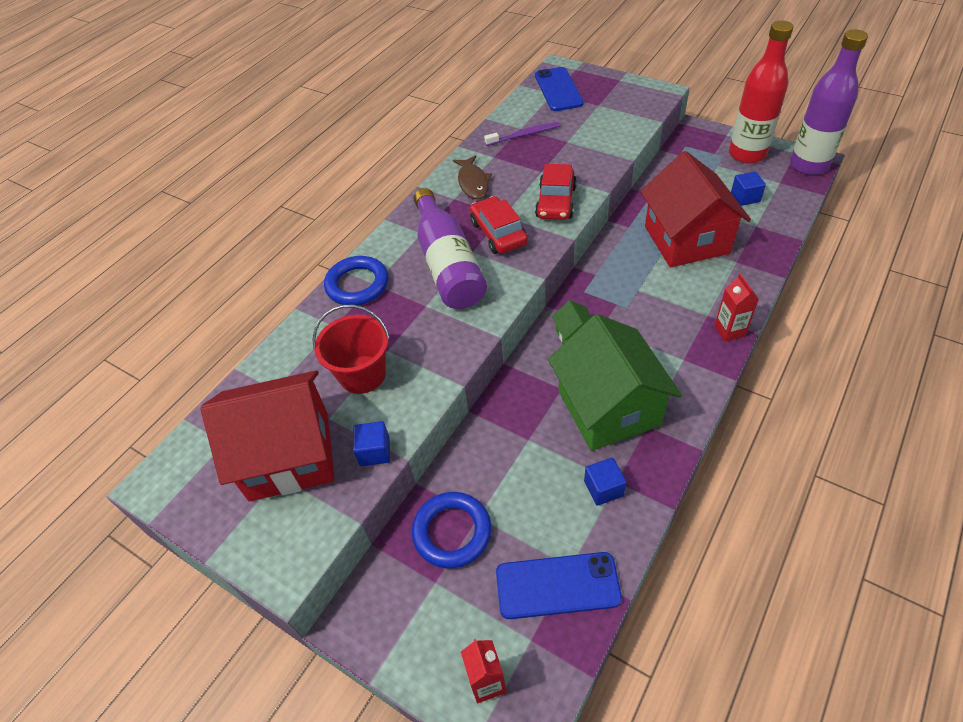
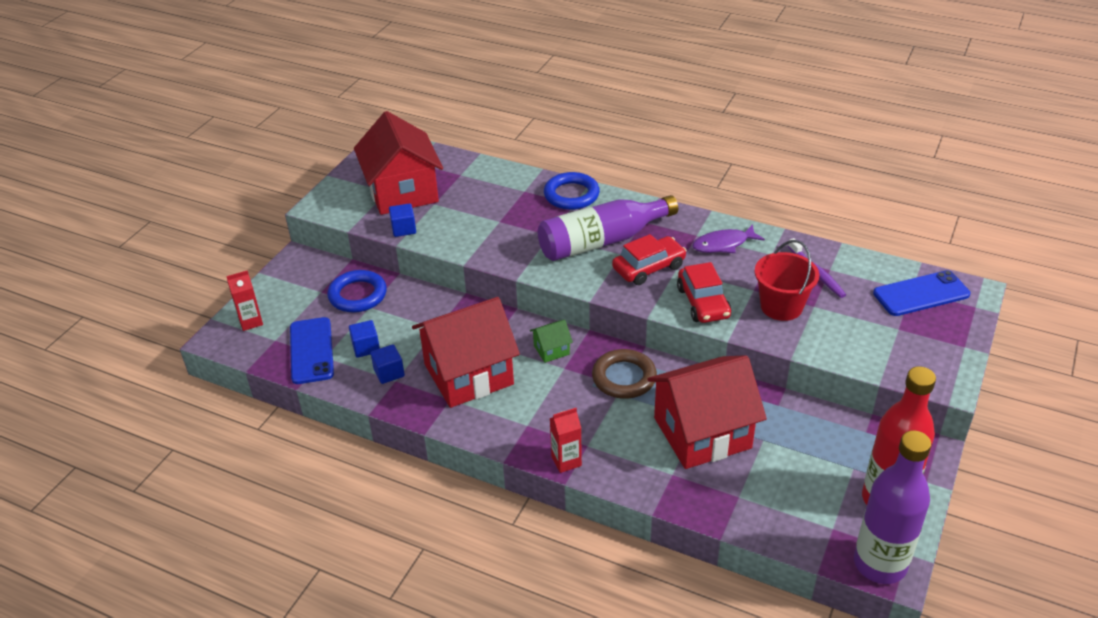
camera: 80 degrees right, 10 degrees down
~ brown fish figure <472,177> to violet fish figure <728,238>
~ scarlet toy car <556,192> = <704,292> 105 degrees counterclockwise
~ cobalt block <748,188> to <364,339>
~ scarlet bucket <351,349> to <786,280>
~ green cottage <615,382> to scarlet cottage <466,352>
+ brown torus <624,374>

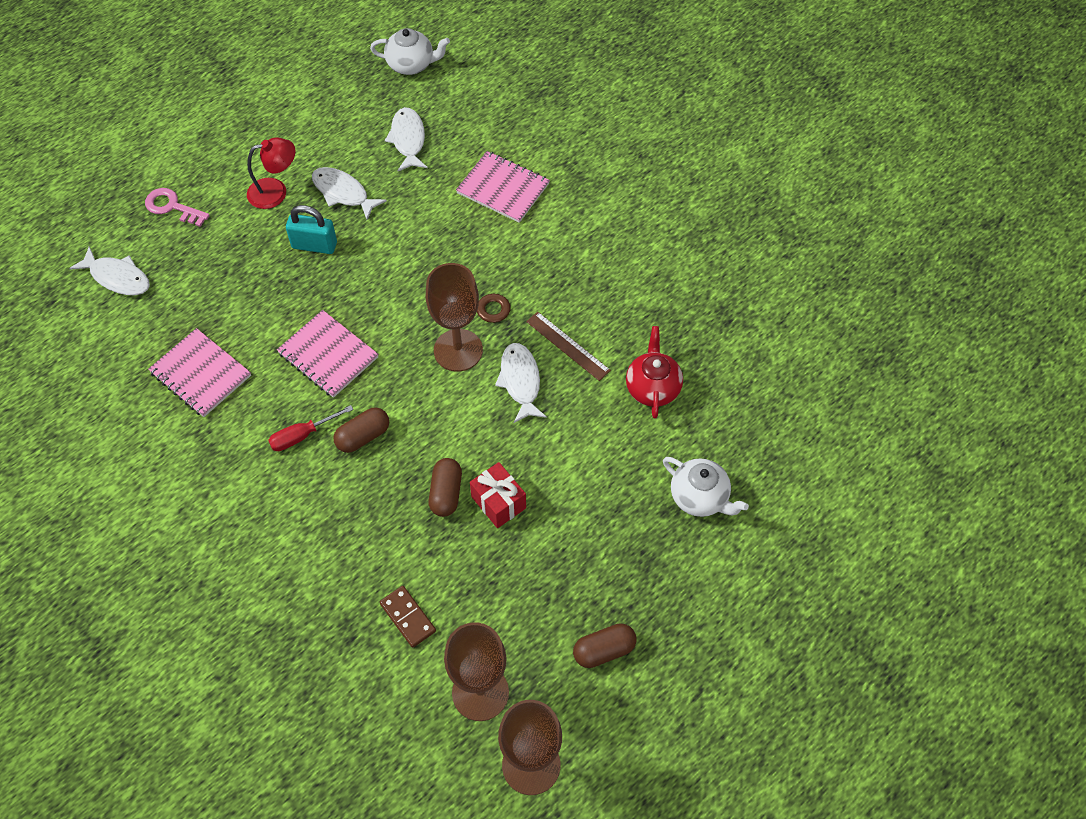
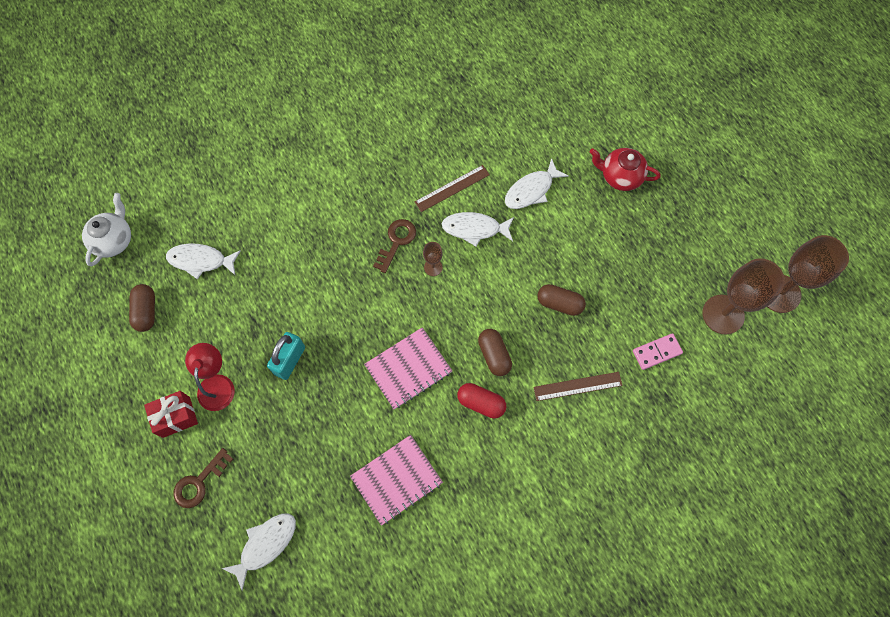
camera: 75 degrees left, 10 degrees up
- pink notebook <503,187>
~ pure white fish figure <349,193> to <536,183>
~ pink door key <177,207> to brown door key <203,478>
~ brown chalice <454,317> = <433,259> x0.46
~ scarlet china teapot <654,372> to <625,169>
~ scarlet screwdriver <310,428> to scarlet pill shape <481,401>
- pure white china teapot <706,487>
~ scarlet wrapped gift <498,495> to <171,414>
~ brown domino piece <408,617> to pink domino piece <658,351>
~ brown pill shape <605,645> to <142,308>
+ brown ruler <578,386>

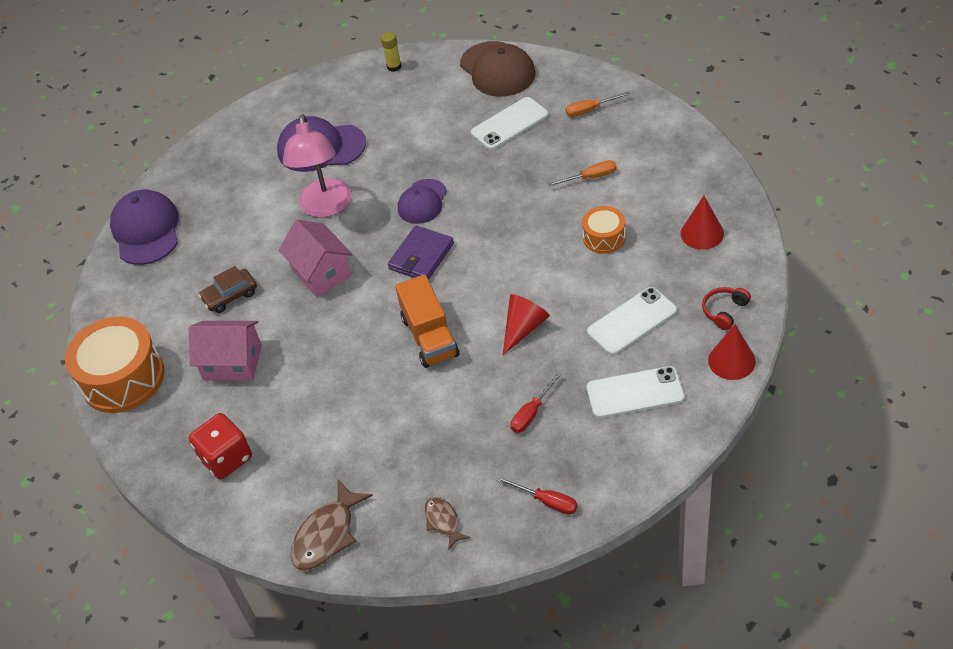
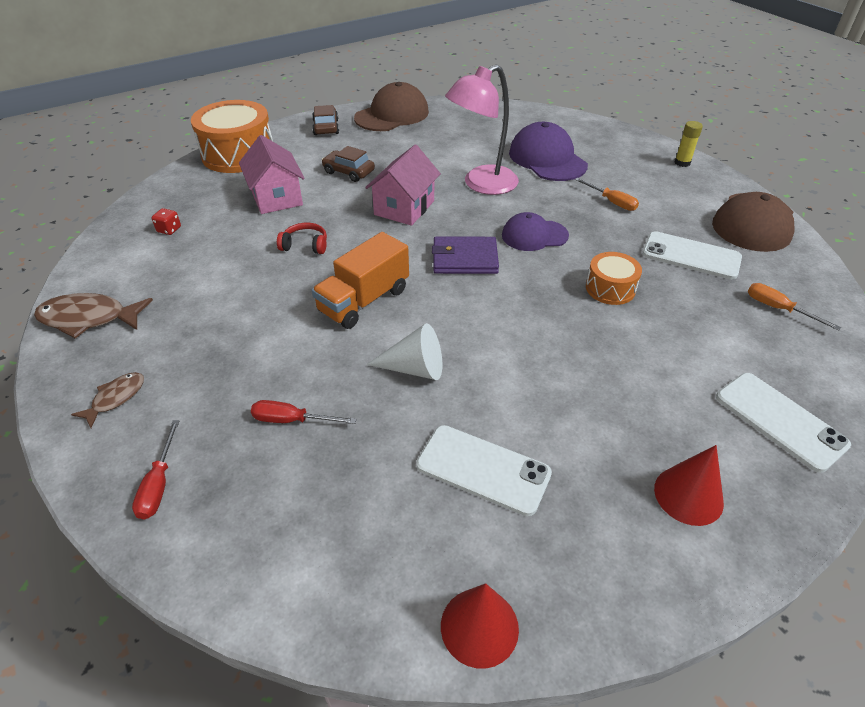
camera: 55 degrees right, 5 degrees down
~ orange-coloured screwdriver <582,173> to <607,194>
~ violet cap <144,227> to brown cap <391,106>
~ orange-coloured snare drum <604,230> to <614,278>
~ scarlet over-ear headphones <726,308> to <302,238>
~ scarlet cone <526,324> to pure white cone <404,351>
~ pure white smartphone <636,392> to <783,423>
~ scarlet dice <220,446> = <166,221> x0.46
+ brown toy car <325,120>

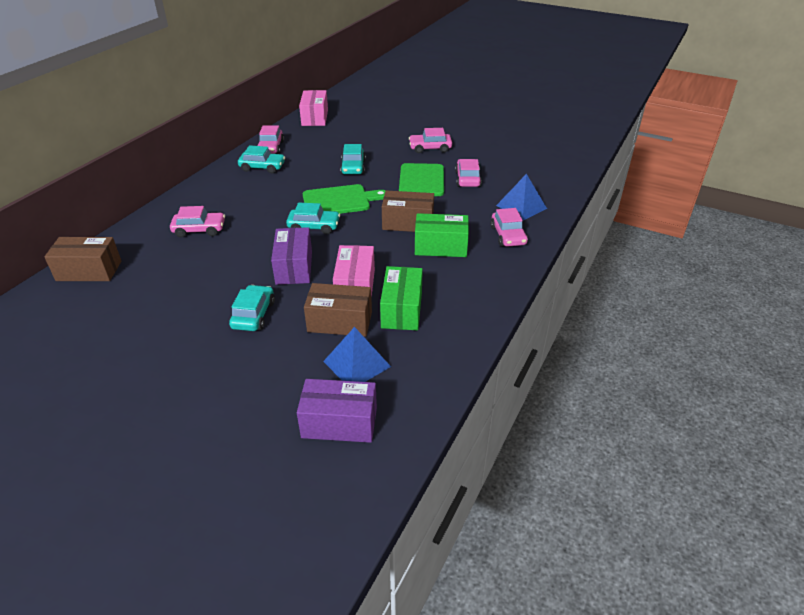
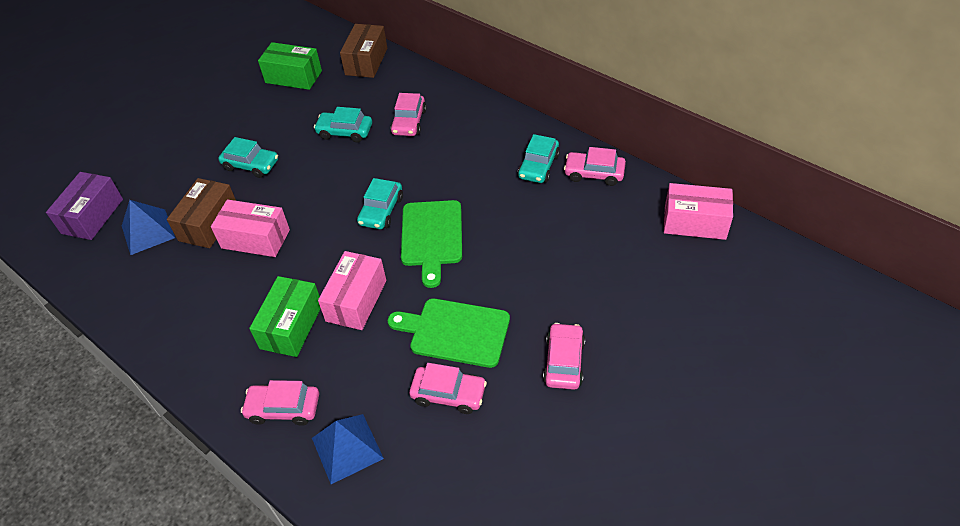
camera: 105 degrees right, 10 degrees up
~ turquoise toy car <353,159> to <343,125>
~ brown package <408,211> to pink package <352,290>
- violet package <291,256>
~ green package <401,298> to <290,66>

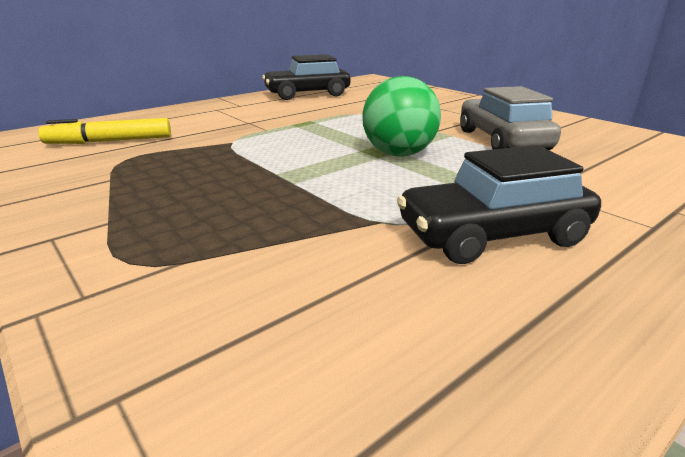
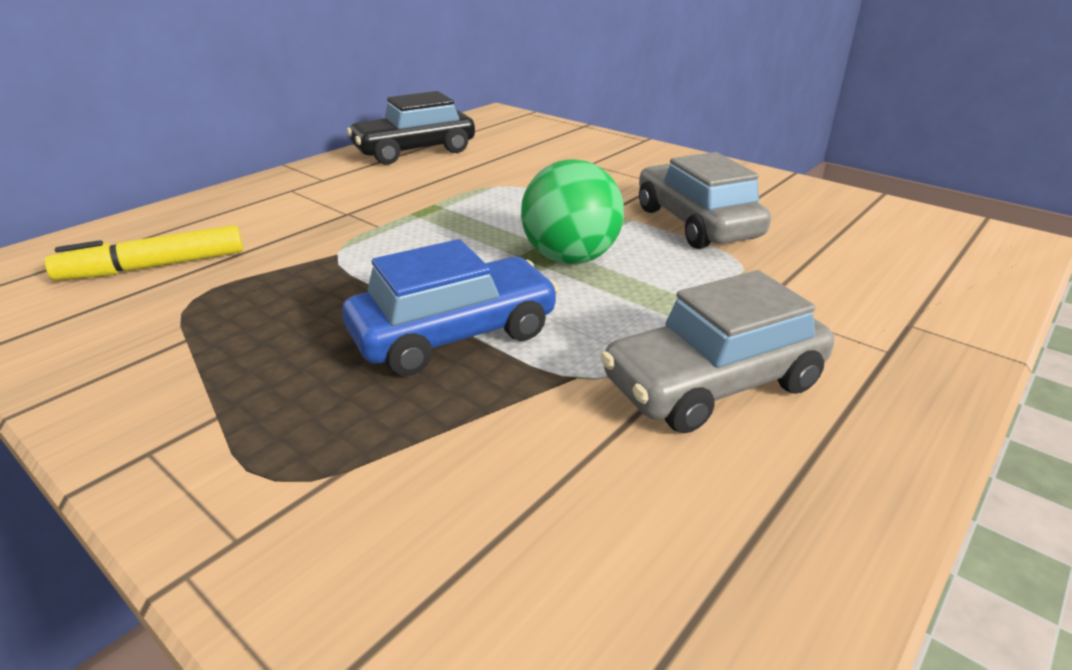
camera: 10 degrees left, 5 degrees up
~ jet-black toy car <499,204> to grey toy car <717,351>
+ cobalt toy car <450,307>

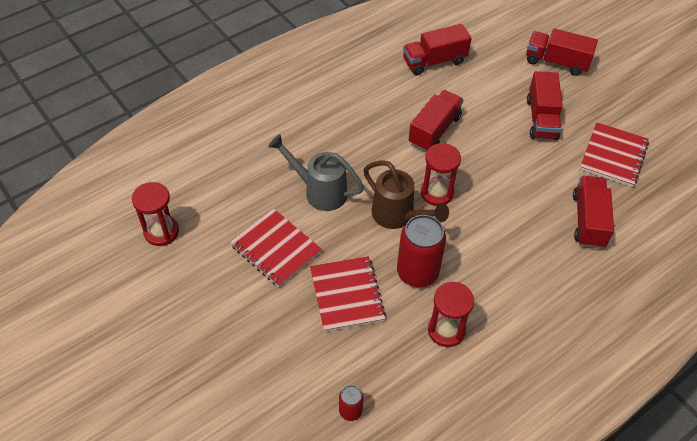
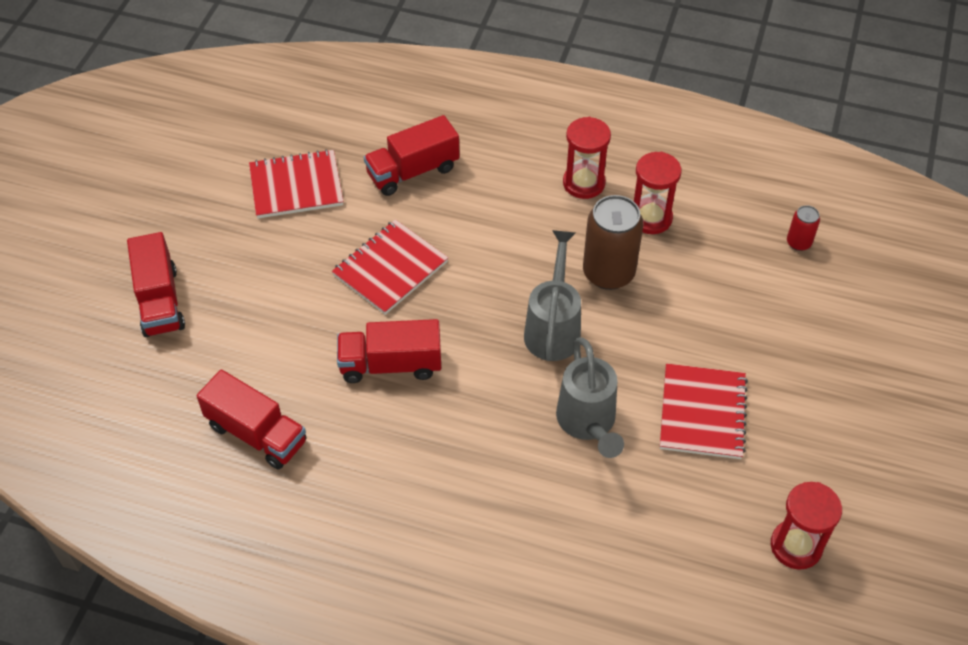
camera: 125 degrees left, 0 degrees up
- scarlet lorry <545,105>
~ scarlet sandglass <441,174> to <587,158>
~ brown watering can <406,194> to grey watering can <552,295>
~ scarlet can <421,251> to brown can <613,242>
~ scarlet notebook <348,294> to <390,267>

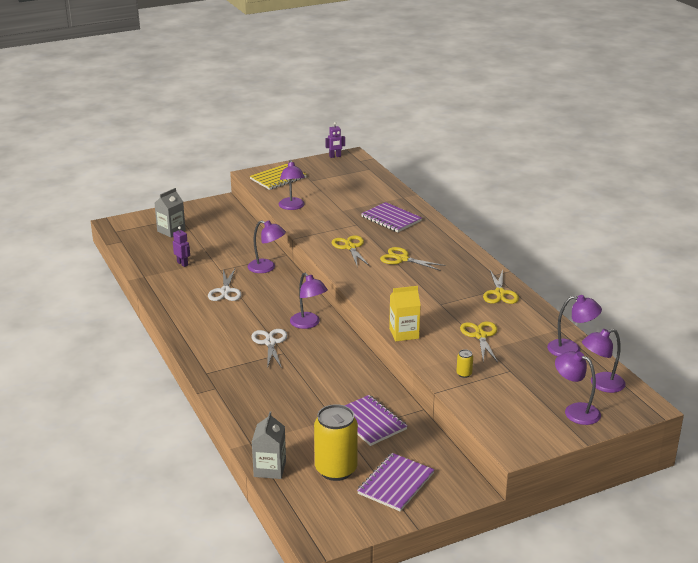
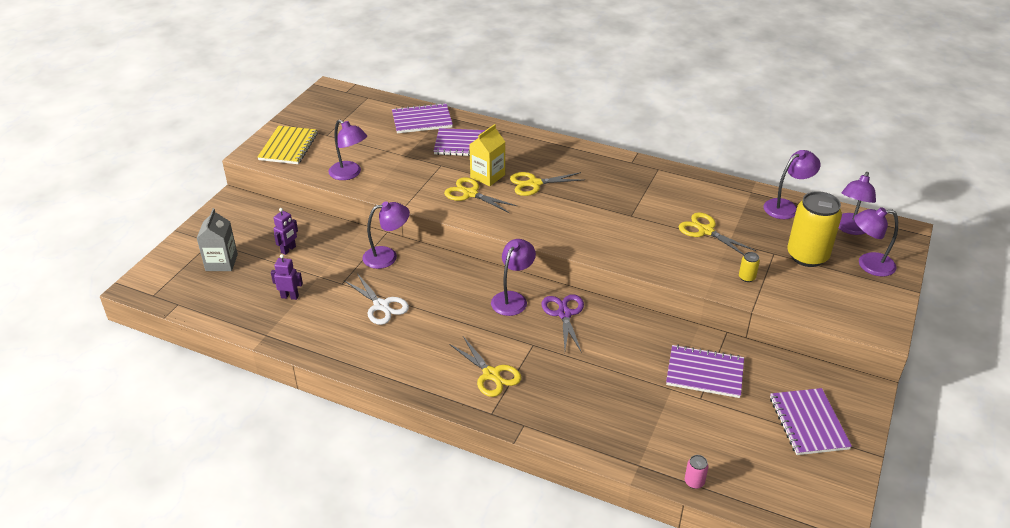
camera: 40 degrees left, 10 degrees up
~ violet robot <335,140> to <285,231>
~ yellow pair of scissors <501,286> to <485,366>
~ violet lamp <309,301> = <513,277> 75 degrees counterclockwise
~ yellow carton <405,313> to <487,155>
- pure white pair of scissors <269,348>
~ yellow can <336,442> to <814,229>
~ grey carton <269,445> to pink can <696,472>
+ violet notebook <422,118>
+ violet pair of scissors <562,323>

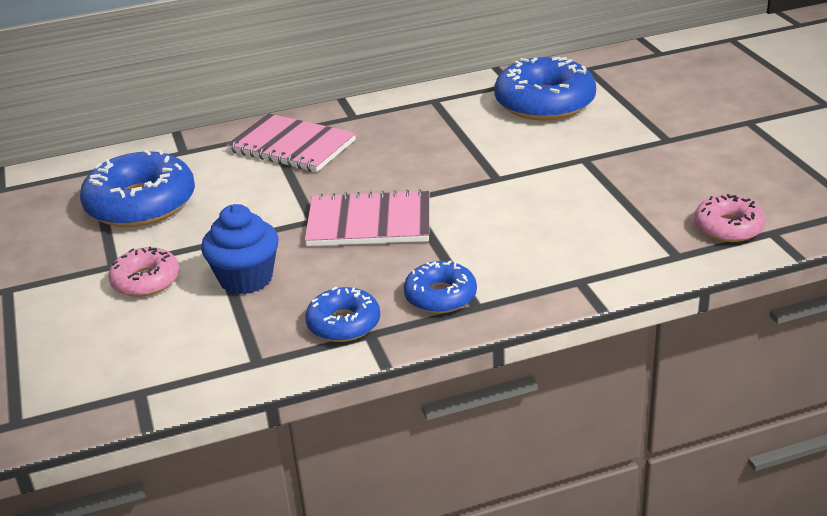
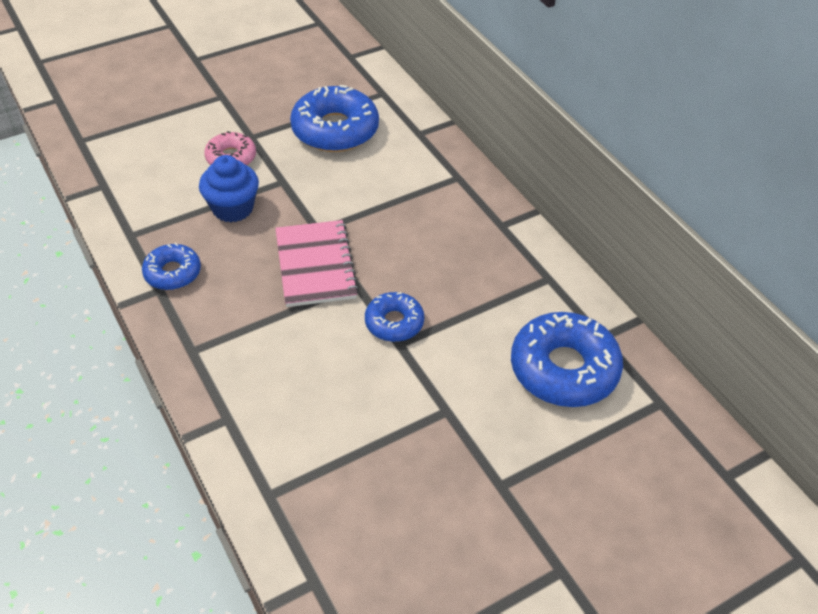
camera: 75 degrees right, 15 degrees up
- pink notebook <291,142>
- pink glazed donut <730,218>
~ cobalt glazed donut <440,287> to <394,317>

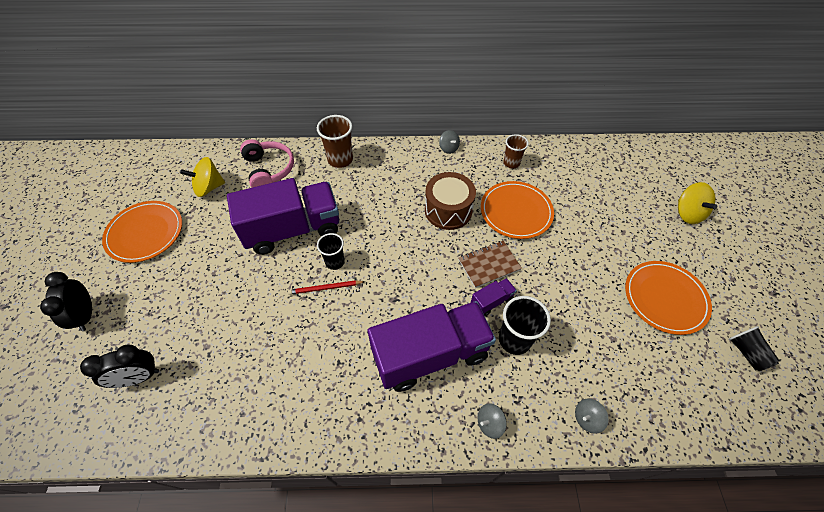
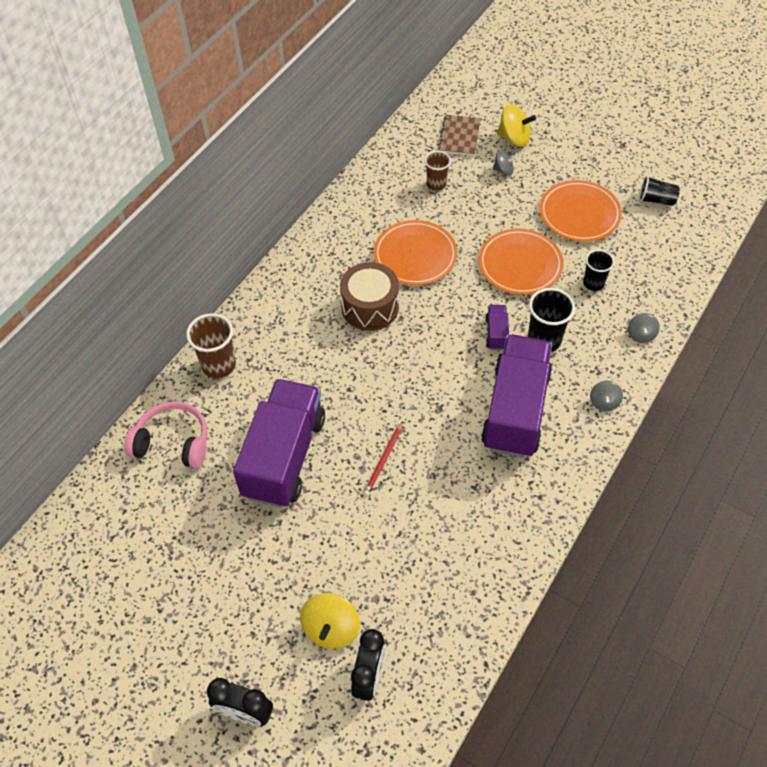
camera: 55 degrees left, 0 degrees up
~ grey whirligig <449,142> to <505,163>
~ brown cup <516,151> to <438,171>
~ yellow whirligig <202,177> to <330,621>
~ orange-coloured dinner plate <142,232> to <521,262>
~ jet-black cup <331,251> to <598,270>
~ brown notebook <490,264> to <459,135>

